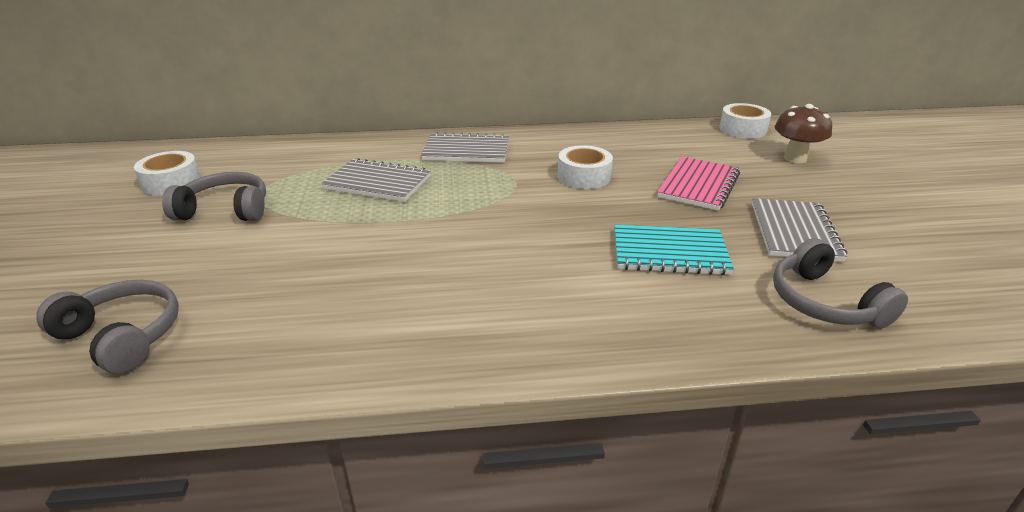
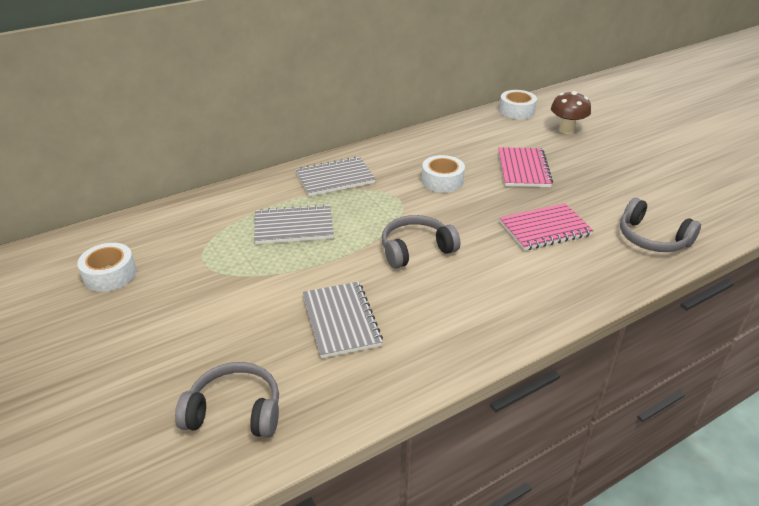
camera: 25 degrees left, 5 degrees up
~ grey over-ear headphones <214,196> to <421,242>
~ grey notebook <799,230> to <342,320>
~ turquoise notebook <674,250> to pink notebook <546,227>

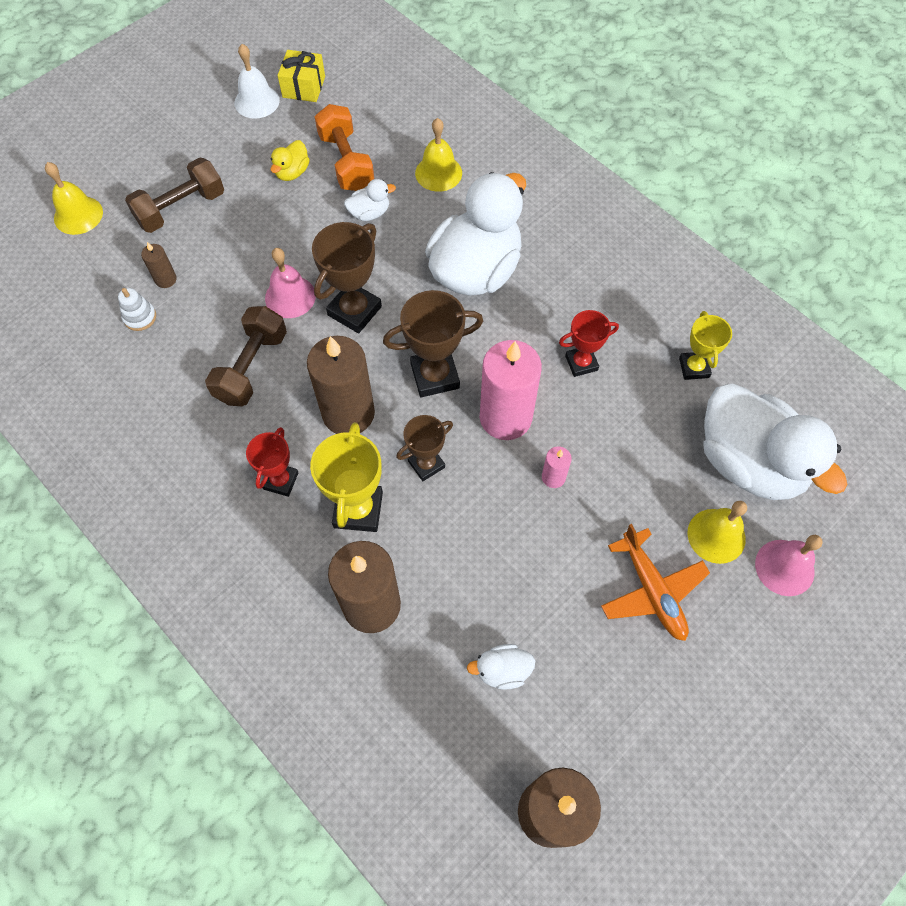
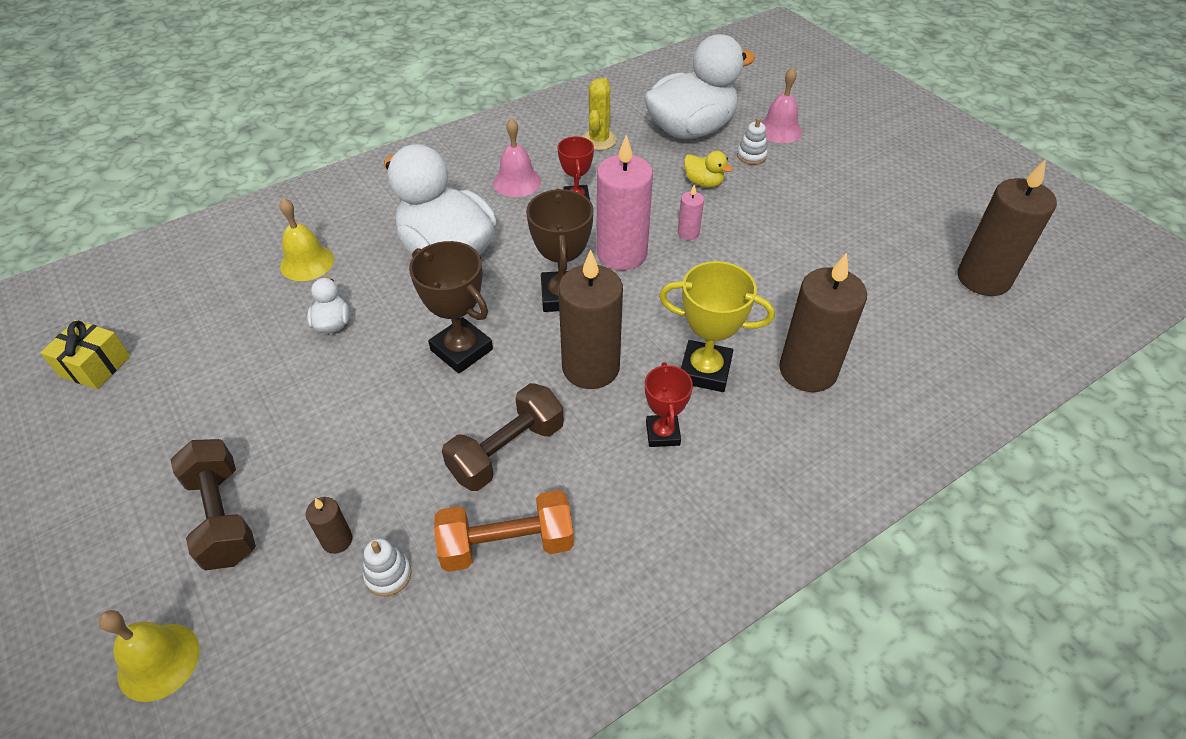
camera: 80 degrees left, 15 degrees down
- pure white bell <257,81>
~ orange-coloured free weight <344,147> to <504,531>
~ yellow toy duck <290,160> to <708,169>
~ pink bell <290,283> to <517,157>
~ brown free weight <246,356> = <503,437> 75 degrees counterclockwise
~ yellow trophy <705,345> to yellow saguaro cactus <599,114>
- brown trophy <424,448>
~ scarlet trophy <272,462> = <669,404> 60 degrees clockwise
~ yellow bell <717,532> to pure white ring stacker <752,141>
- orange-coloured plane <655,582>
- pure white toy duck <501,667>

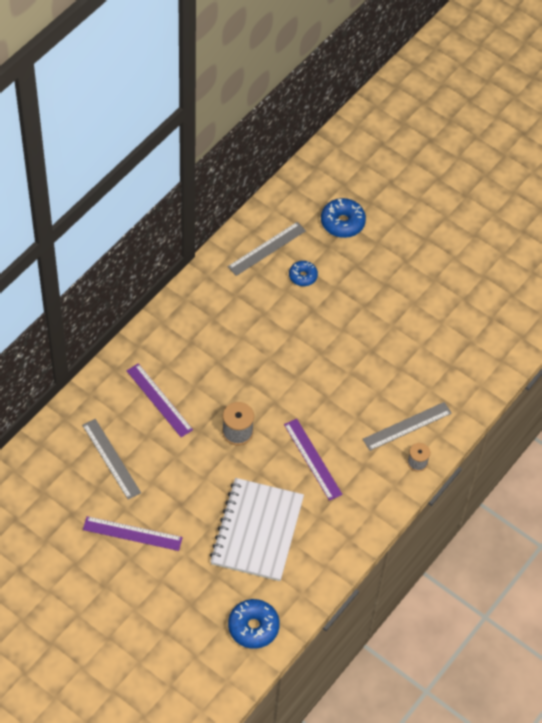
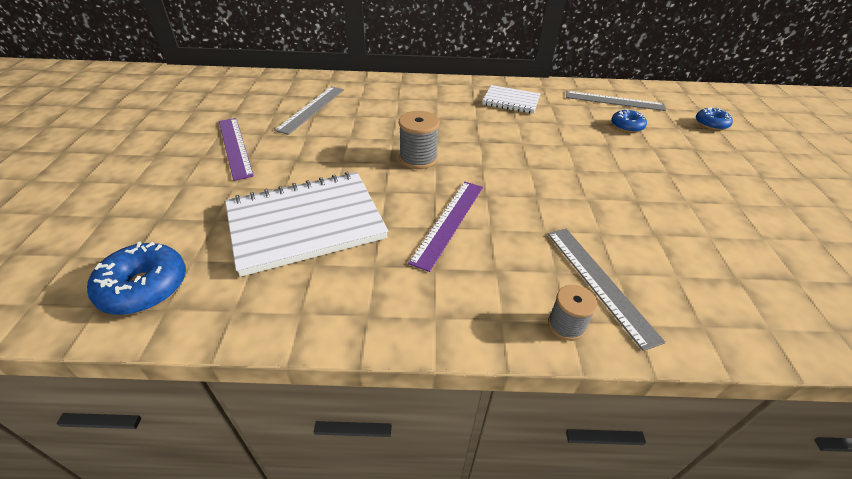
camera: 55 degrees right, 15 degrees down
~ cobalt glazed donut <343,218> = <714,119> x0.63
- violet ruler <160,400>
~ grey ruler <407,426> = <607,290> 45 degrees clockwise
+ pure white notebook <511,99>

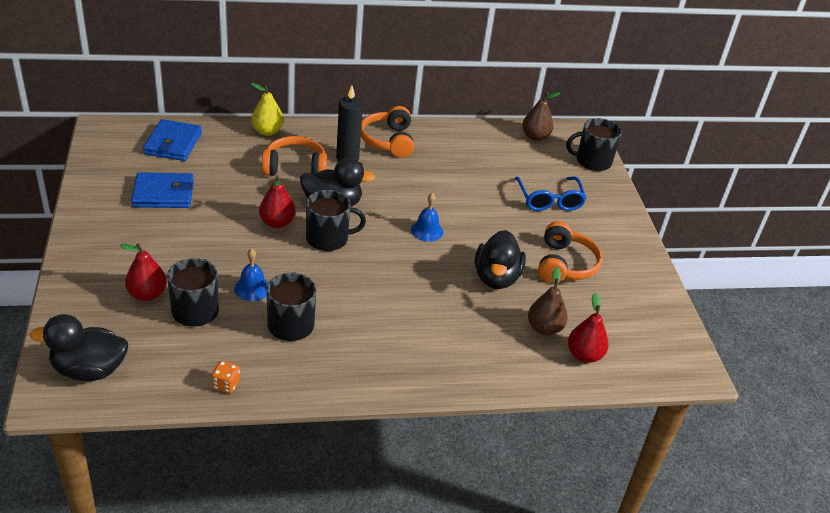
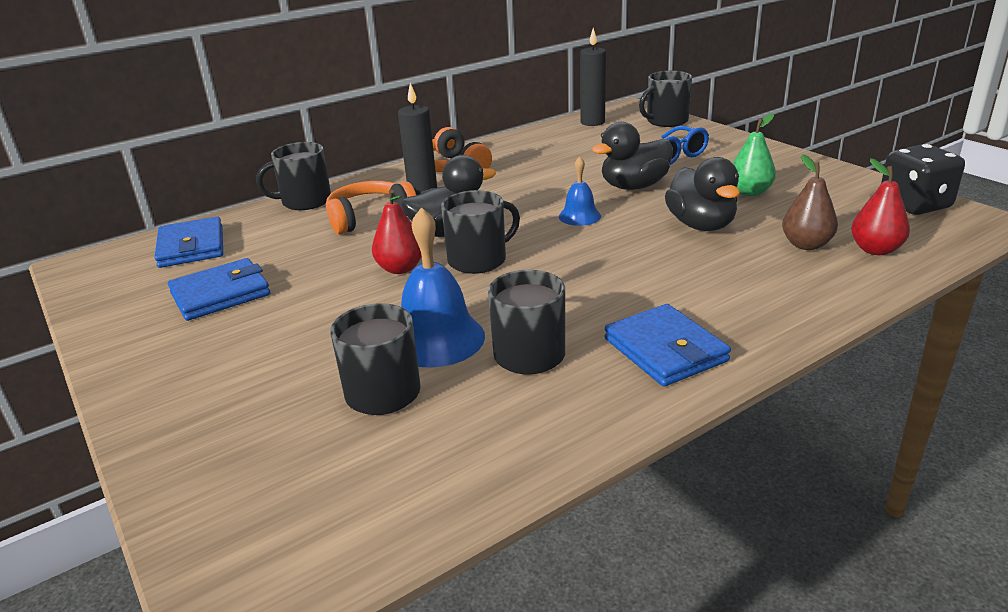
camera: 20 degrees left, 10 degrees down
~ yellow toy pear <267,109> to jet-black coffee mug <294,176>
~ brown toy pear <541,116> to jet-black pillar candle <593,77>
~ orange-coloured over-ear headphones <570,252> to green toy pear <754,154>
- scarlet toy pear <143,272>
~ cobalt bell <251,275> = <443,287> x1.76
~ jet-black toy duck <79,347> to <632,156>
- orange-coloured dice <226,377>
+ jet-black dice <923,179>
+ cobalt billfold <668,345>

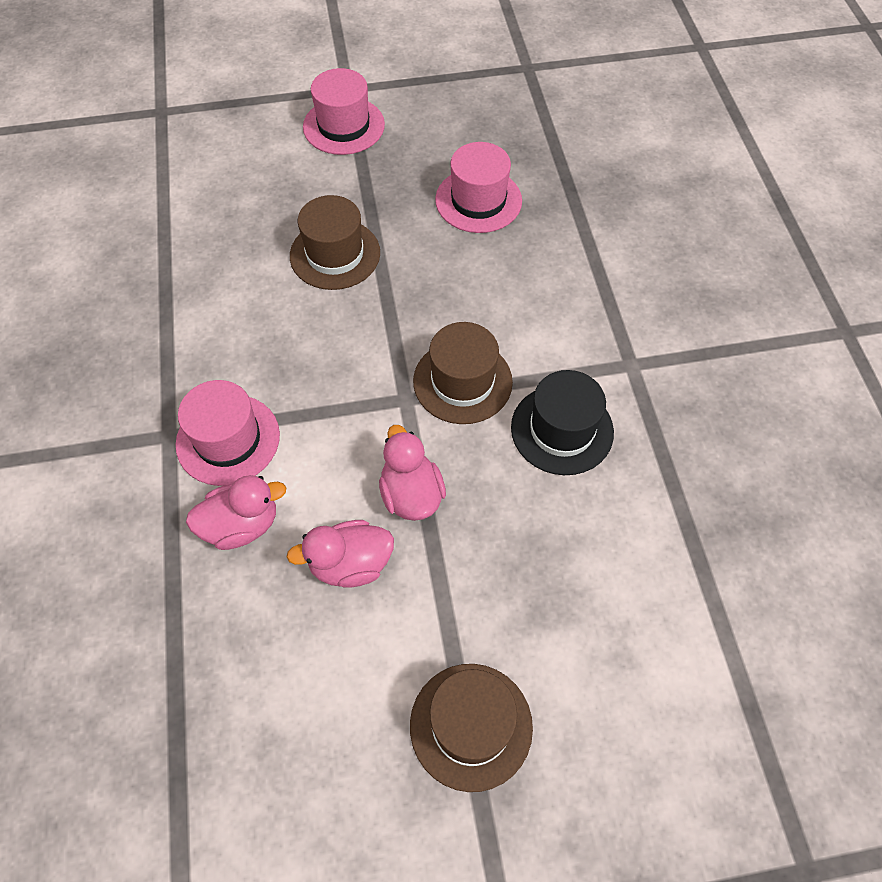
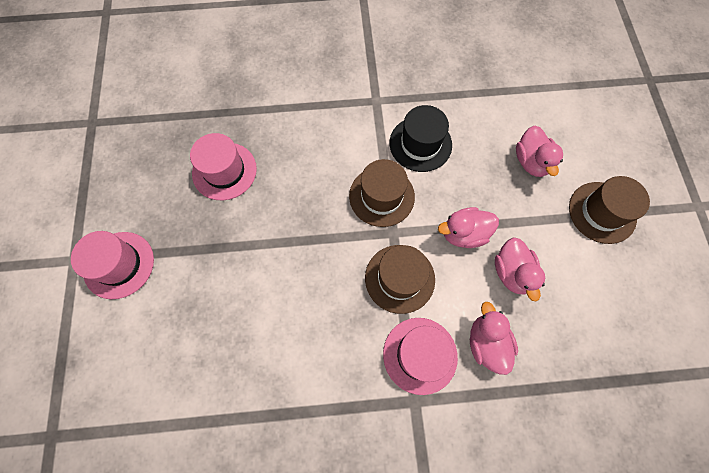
camera: 85 degrees left, 10 degrees up
~ brown hat <335,242> to <400,279>
+ pink toy duck <539,151>

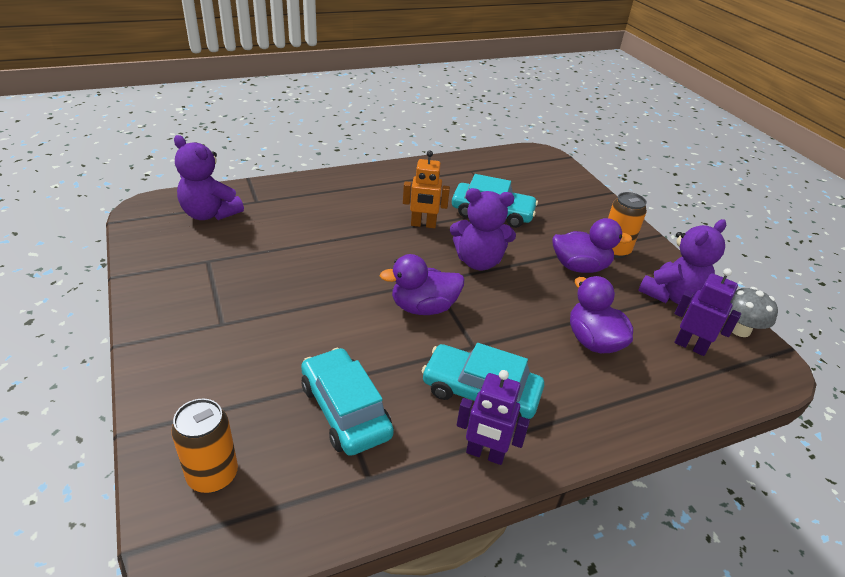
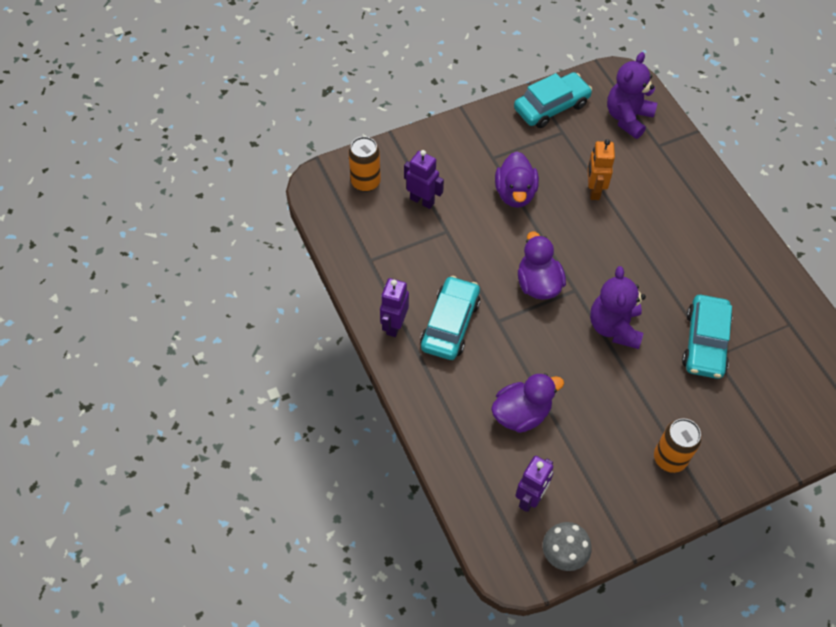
camera: 90 degrees right, 20 degrees up
~ orange-coloured robot <426,189> to <601,169>
~ violet toy duck <592,245> to <517,180>
- violet stuffed bear <682,262>
~ turquoise toy car <347,402> to <553,100>
+ violet robot <424,179>

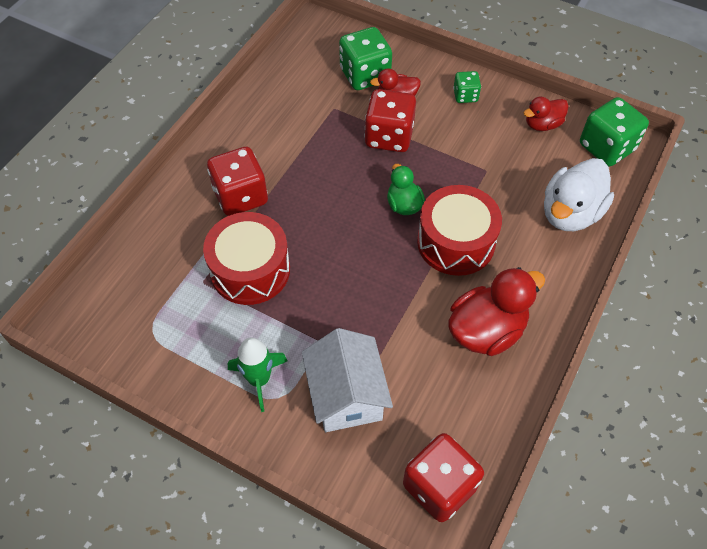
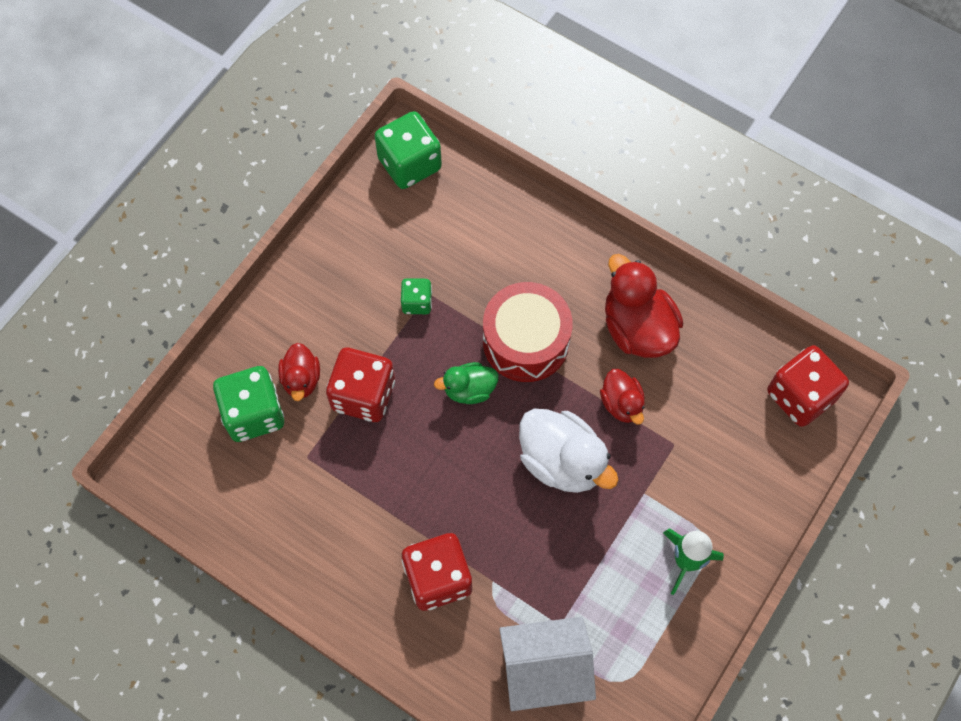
camera: 85 degrees left, 10 degrees up
~ green dice <467,87> to <416,296>
~ scarlet toy duck <546,114> to <622,397>
~ pure white toy duck <579,194> to <569,450>
- scarlet snare drum <246,258>
~ pure white cottage <347,380> to <547,664>

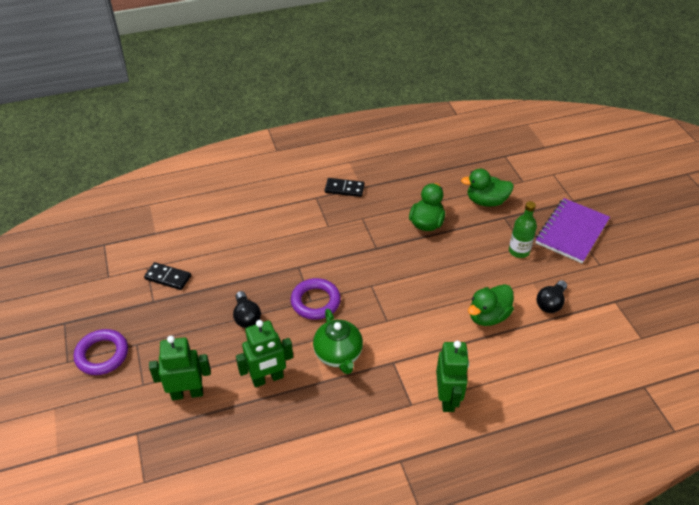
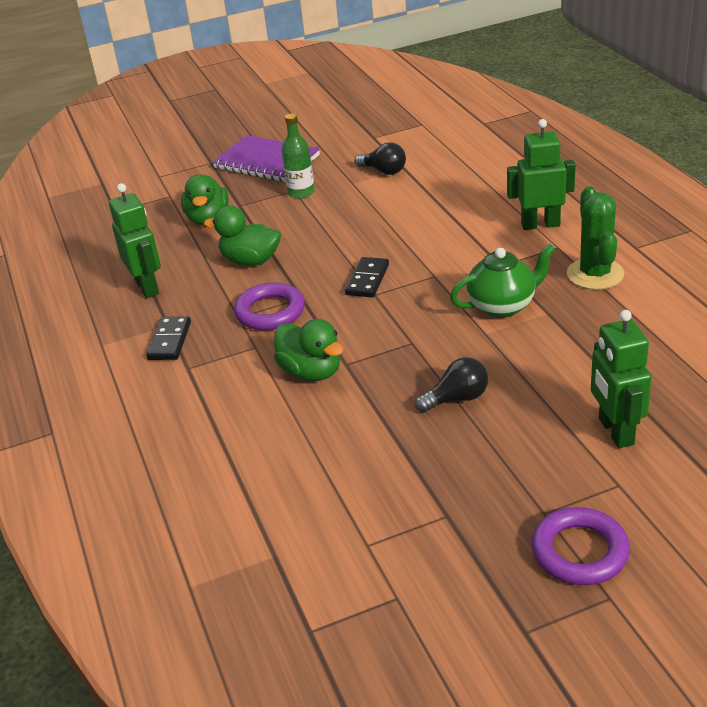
camera: 90 degrees left, 10 degrees down
~ jet-black domino piece <167,276> to <367,277>
~ violet torus <316,299> to <269,306>
~ green toy duck <491,305> to <309,350>
~ green robot <264,353> to <135,240>
+ green saguaro cactus <595,238>

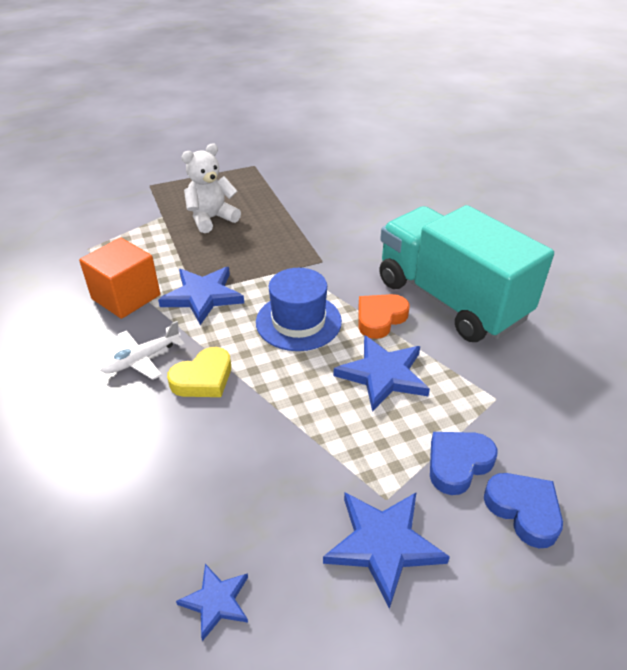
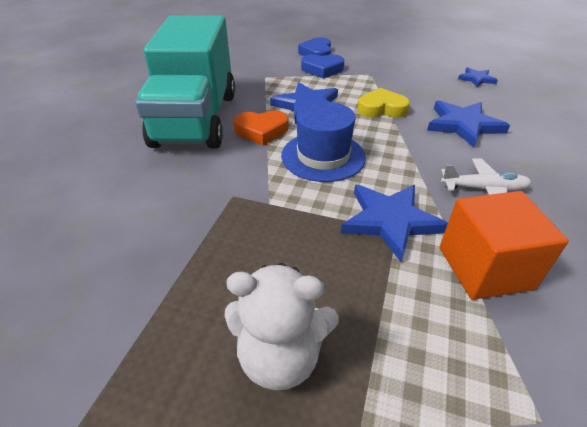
camera: 140 degrees left, 0 degrees up
~ yellow heart shape <199,372> to <383,103>
~ cobalt five-pointed star <386,550> to <468,123>

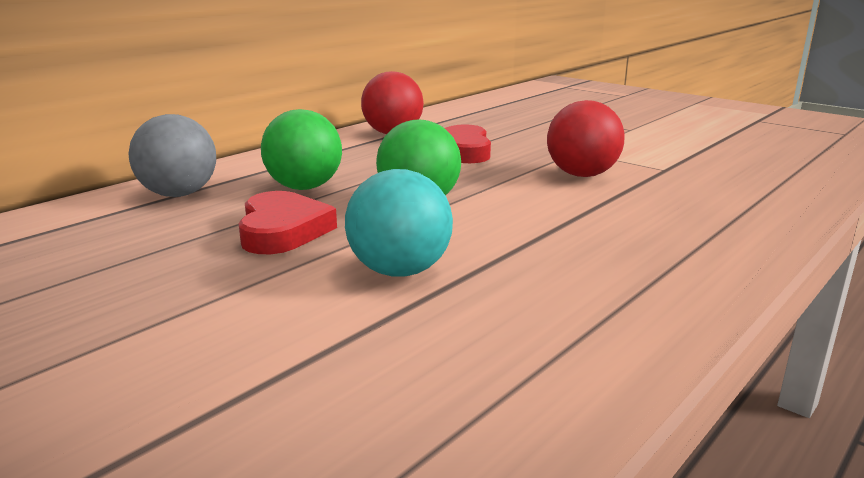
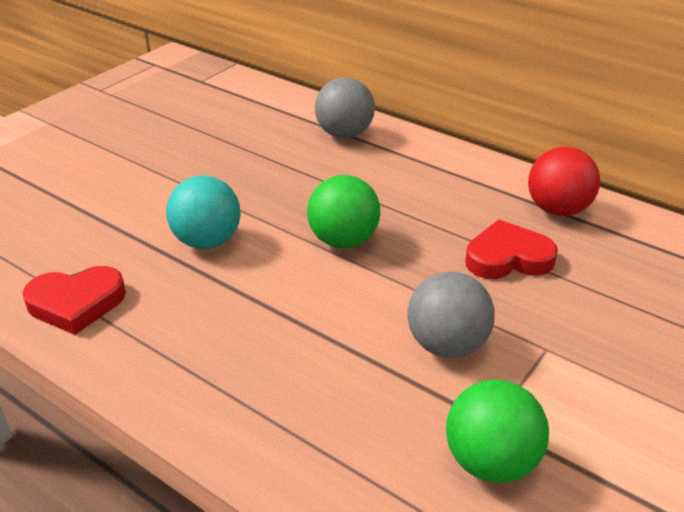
camera: 85 degrees right, 15 degrees up
~ scarlet play ball <585,138> to grey play ball <451,315>
~ green play ball <301,149> to <497,431>
~ scarlet heart shape <287,222> to <74,300>

